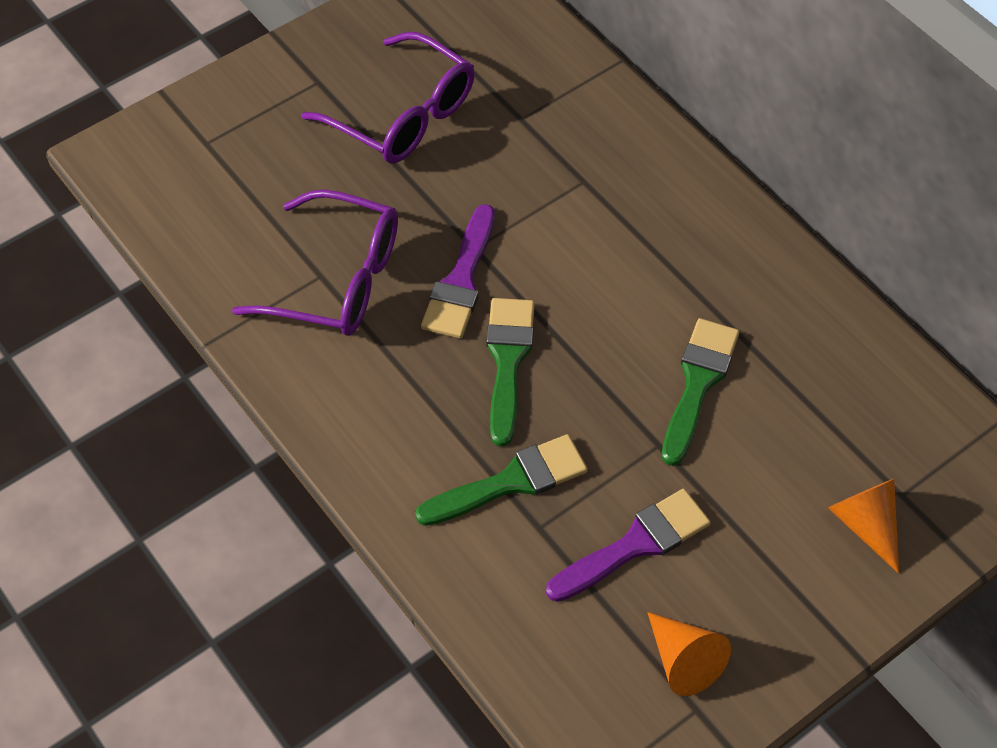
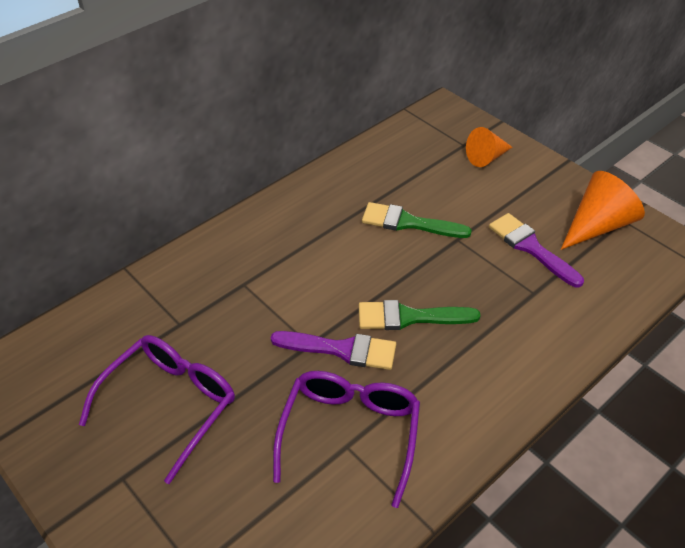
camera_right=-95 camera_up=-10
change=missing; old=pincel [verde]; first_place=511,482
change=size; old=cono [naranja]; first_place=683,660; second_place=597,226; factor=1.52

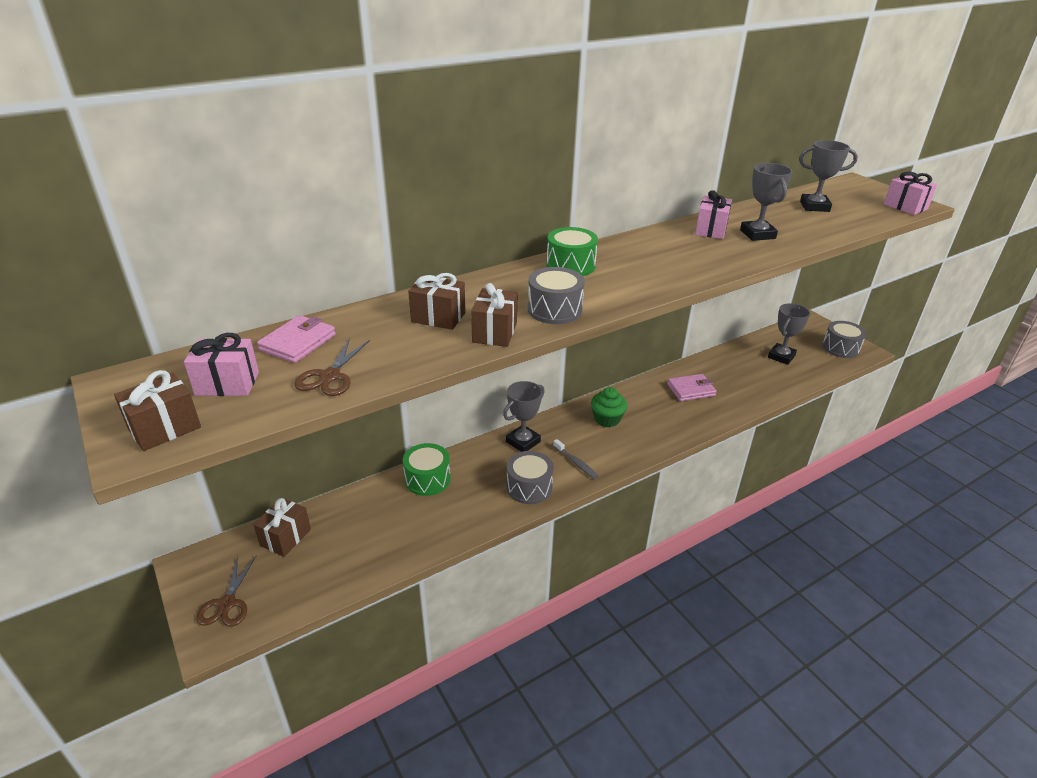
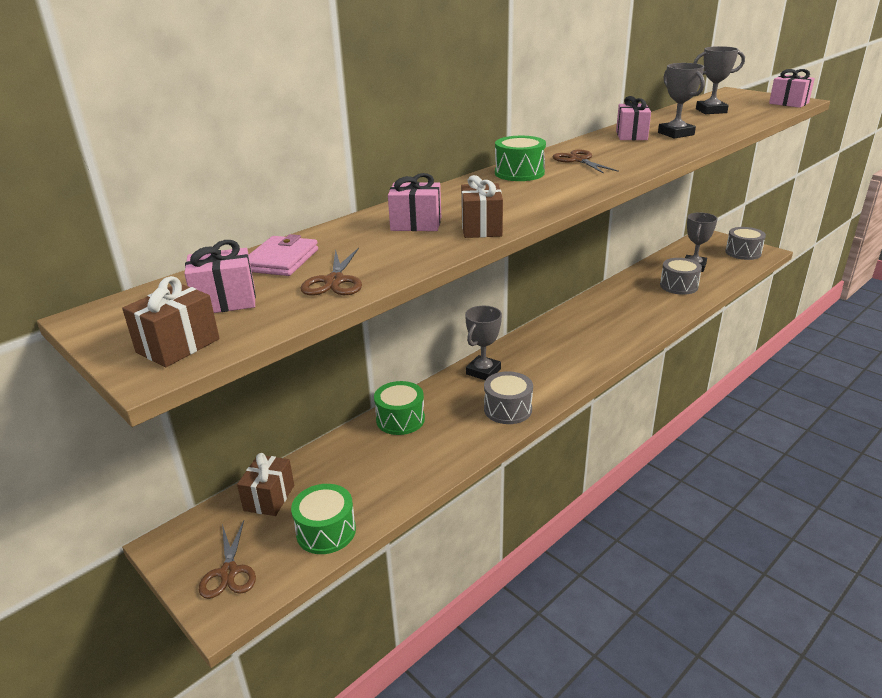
camera_right=-10 camera_up=-5
change=relocated; old=tambor [gris]; first_place=554,310; second_place=679,286
change=colour; old=regalo [marrón]; new=regalo [rosa]; first_place=438,317; second_place=416,224
change=missing; old=cartera [rosa]; first_place=691,390
change=missing; old=magdalena [verde]; first_place=607,419
change=missing; old=cepillo de dientes [gris]; first_place=576,463
change=appeared; new=tijeras [marrón]; second_place=578,160
change=appeared; new=tambor [verde]; second_place=326,531

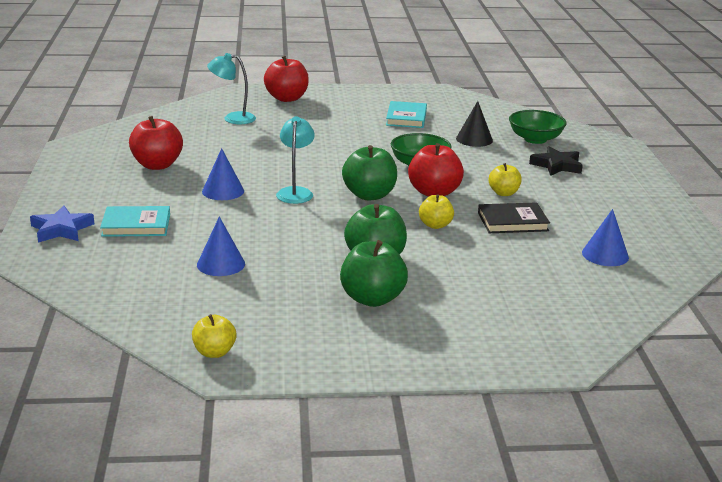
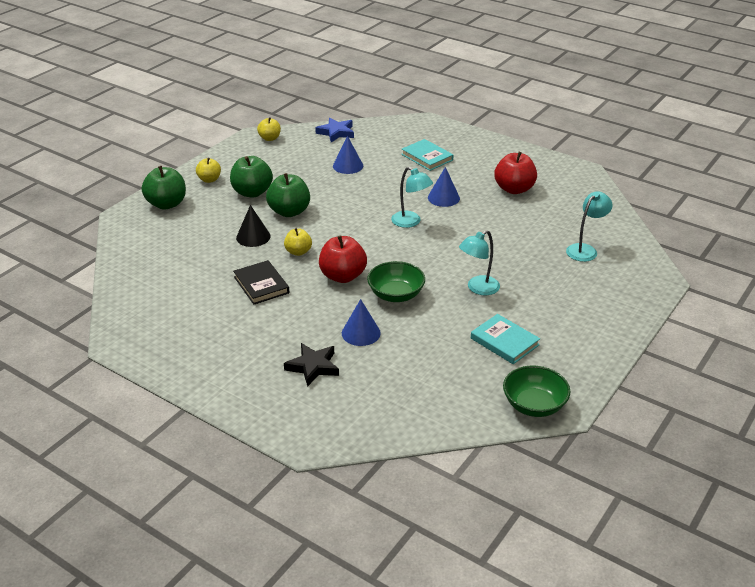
camera_right=130 camera_up=10
change=missing; old=manzana [rojo]; first_place=287,98
change=relocated; old=cono [negro]; first_place=474,139; second_place=253,237
change=relocated; old=cuenco [verde]; first_place=535,139; second_place=534,405
change=relocated; old=manzana [verde]; first_place=369,195; second_place=167,204
change=relocated; old=manzana [amarillo]; first_place=503,193; second_place=209,180
change=spun; old=libro [negro]; first_place=512,222; second_place=261,285; degrees=-60
change=relocated; old=estrella [azul]; first_place=61,229; second_place=336,132
change=spun; old=libro [turquesa]; first_place=136,225; second_place=427,157; degrees=-75
change=relocated; old=cono [azul]; first_place=605,255; second_place=361,333
change=appeared; new=lámpara [turquesa]; second_place=478,288

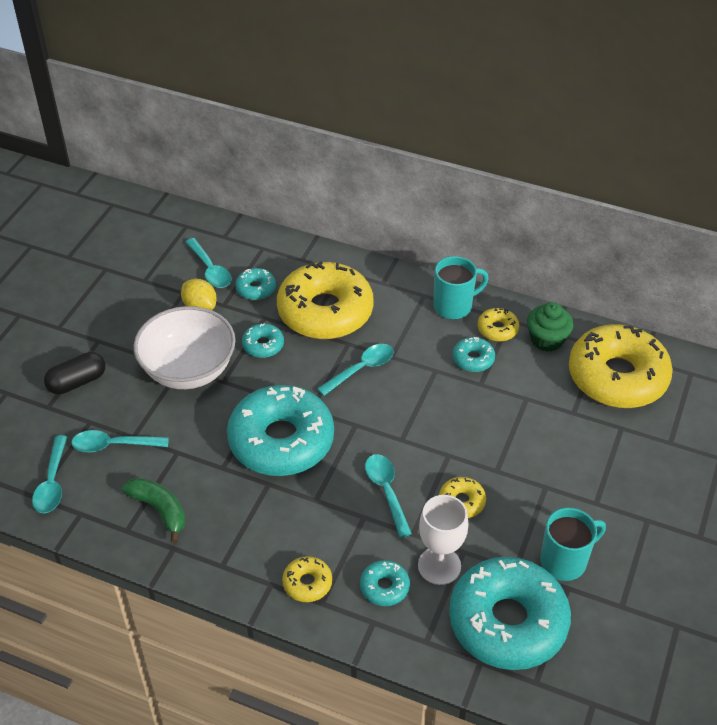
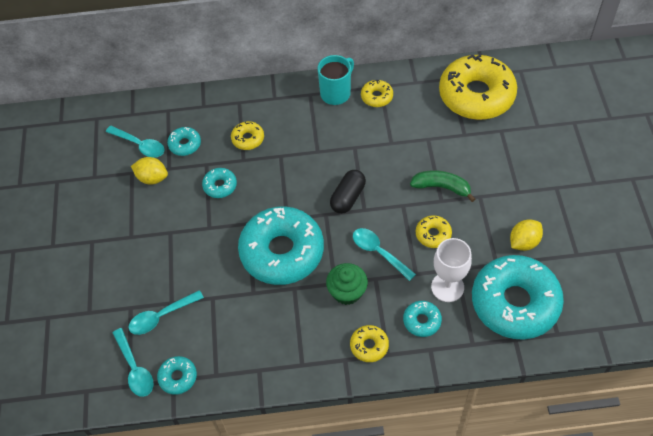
camera_right=-25 camera_up=10
change=size; old=rosquilla [amarillo]; first_place=325,311; second_place=248,139; factor=0.43
change=relocated; old=magdalena [verde]; first_place=547,339; second_place=347,292
change=missing; old=cuenco [blanco]; first_place=188,370
change=relocated; old=rosquilla [turquesa]; first_place=473,359; second_place=178,377
change=missing; old=cuchara [turquesa]; first_place=361,369
change=relocated; old=cápsula [negro]; first_place=77,382; second_place=348,197
change=relocated; old=plátano [verde]; first_place=159,510; second_place=441,187
change=exchanged; old=taza [turquesa]; new=limón [amarillo]; first_place=564,561; second_place=524,242

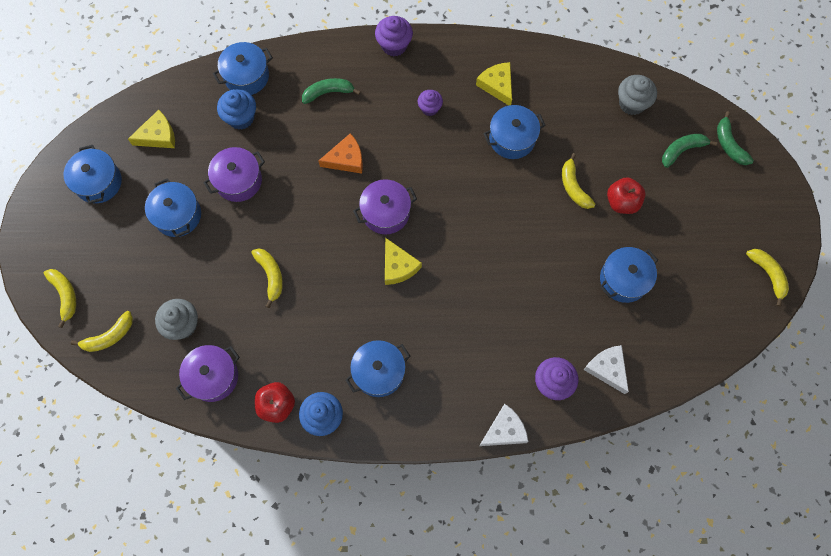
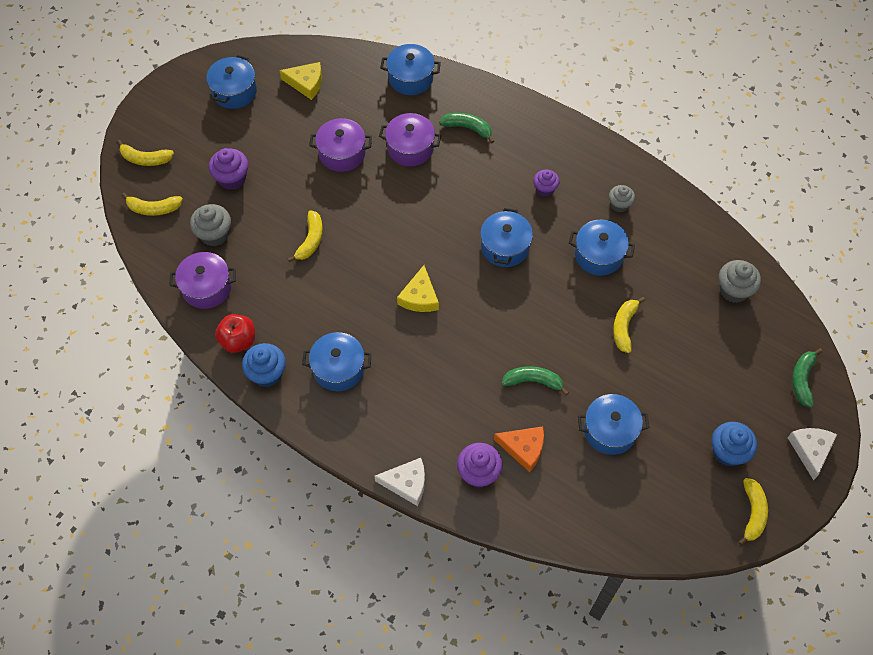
camera_right=35 camera_up=-10
change=relocated; old=magdalena [morado]; first_place=394,45; second_place=232,179
change=exchanged; old=queso [amarillo]; new=magdalena [gris]; first_place=497,85; second_place=619,205
change=relocated; old=magdalena [azul]; first_place=241,118; second_place=728,452
change=relocated; old=queso [naranja]; first_place=346,159; second_place=523,448
change=relocated; old=plátano [verde]; first_place=682,150; second_place=533,381
change=missing; old=manzana [rojo]; first_place=622,202
change=relocated; old=olla [azul]; first_place=178,215; second_place=505,247
change=relocated; old=olla [morado]; first_place=386,212; second_place=410,148
change=spun; old=plátano [amarillo]; first_place=65,295; second_place=145,159; degrees=90
change=relocated; old=queso [blanco]; first_place=607,368; second_place=810,450

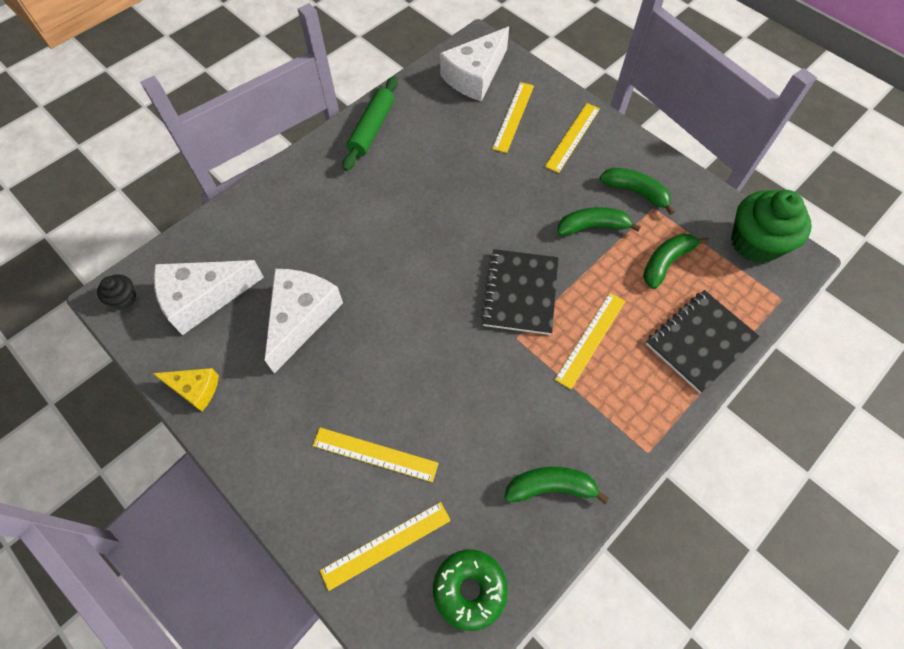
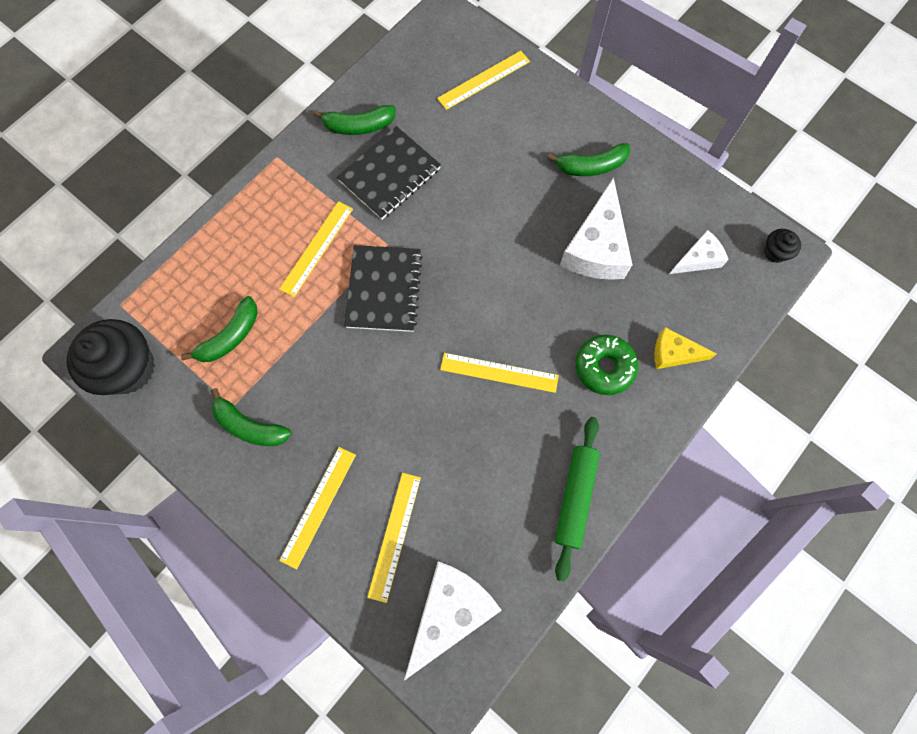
camera_right=175 camera_up=10
change=colour; old=magdalena [verde]; new=magdalena [negro]; first_place=755,243; second_place=128,368
change=relocated; old=plátano [verde]; first_place=592,227; second_place=591,166
change=size; old=queso [blanco]; first_place=203,298; second_place=698,259; factor=0.56
change=relocated; old=cuaderno [negro]; first_place=700,342; second_place=389,175
change=relocated; old=queso [amarillo]; first_place=195,389; second_place=674,353
change=relocated; old=regla [amarillo]; first_place=375,454; second_place=499,372
change=relocated; old=rosquilla [verde]; first_place=469,589; second_place=604,367

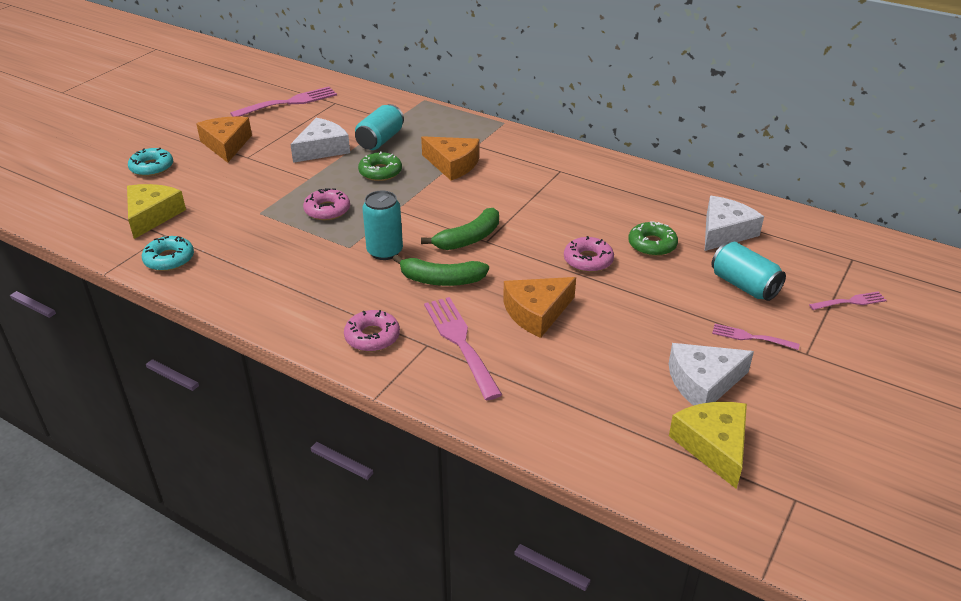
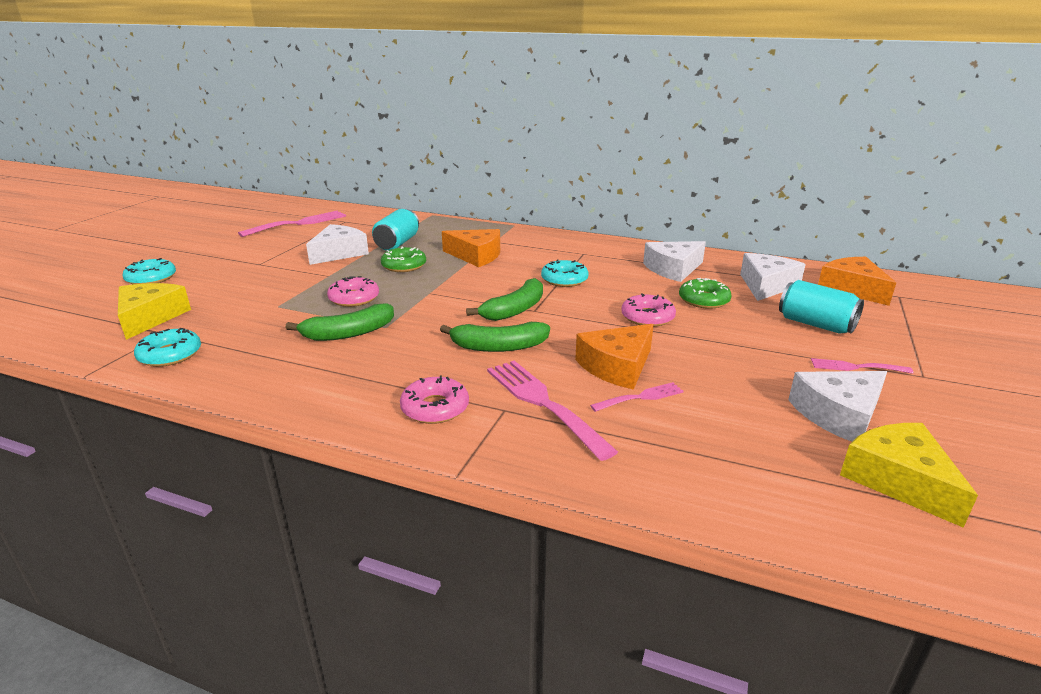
camera_right=-10 camera_up=-10
change=relocated; old=queso [naranja]; first_place=226,145; second_place=852,289
change=missing; old=lata [turquesa]; first_place=385,251
change=relocated; old=tenedor [rosa]; first_place=850,301; second_place=641,397
change=appeared; new=queso [blanco]; second_place=673,269
change=appeared; new=rosquilla [turquesa]; second_place=564,280
change=appeared; new=plátano [verde]; second_place=348,333

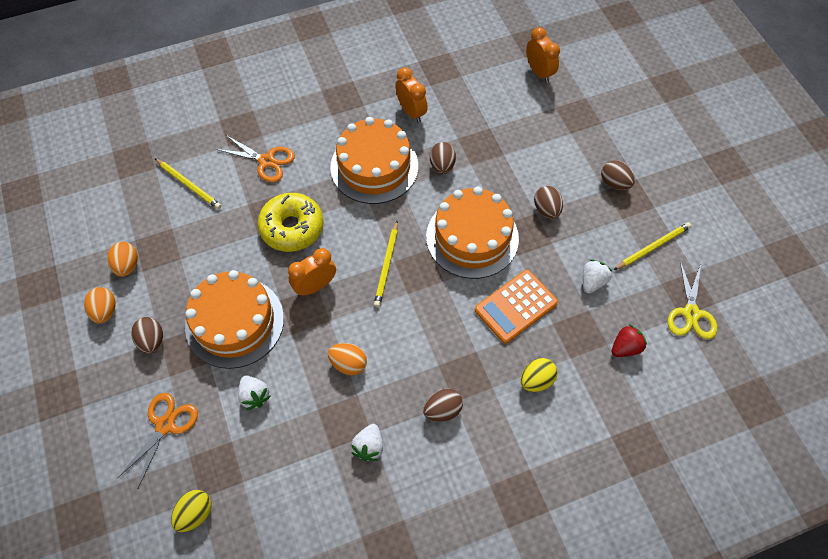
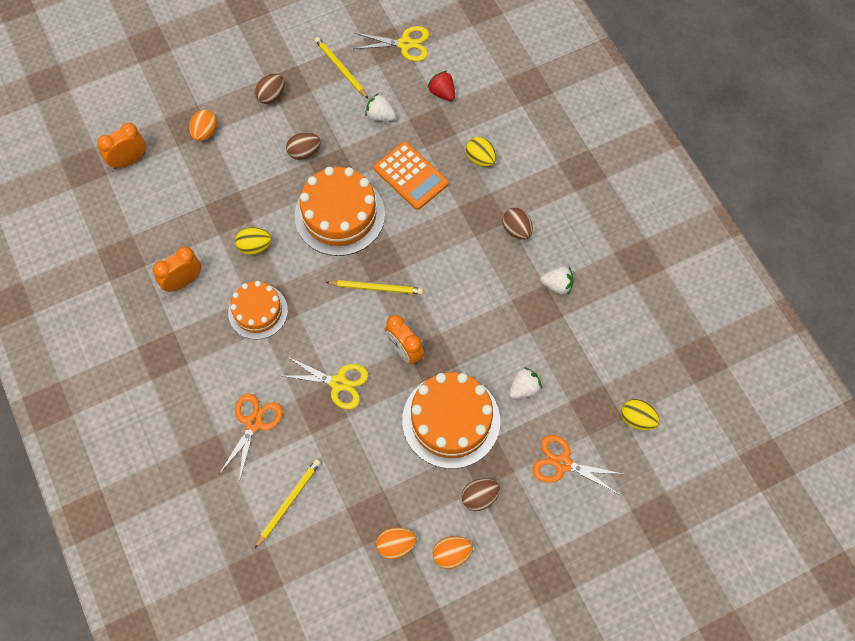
camera_right=-95 camera_up=5
change=size; old=tarta [naranja]; first_place=374,166; second_place=258,311; factor=0.63
change=colour; old=huevo [marrón]; new=huevo [amarillo]; first_place=442,166; second_place=255,247
change=exchanged; old=rosquilla [amarillo]; new=tijeras [amarillo]; first_place=292,227; second_place=338,383
change=relocated; old=huevo [naranja]; first_place=348,364; second_place=205,132

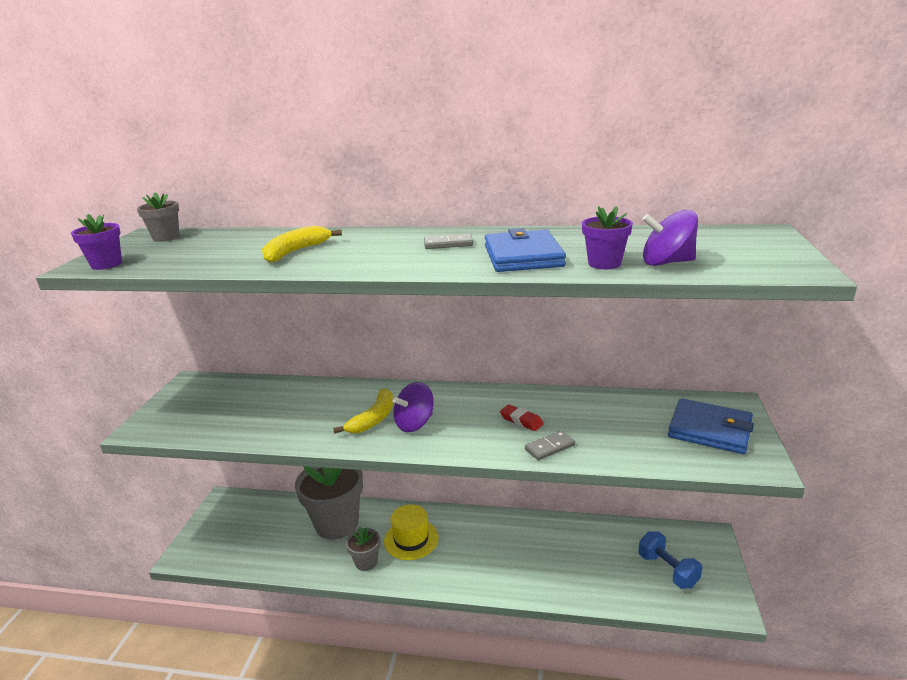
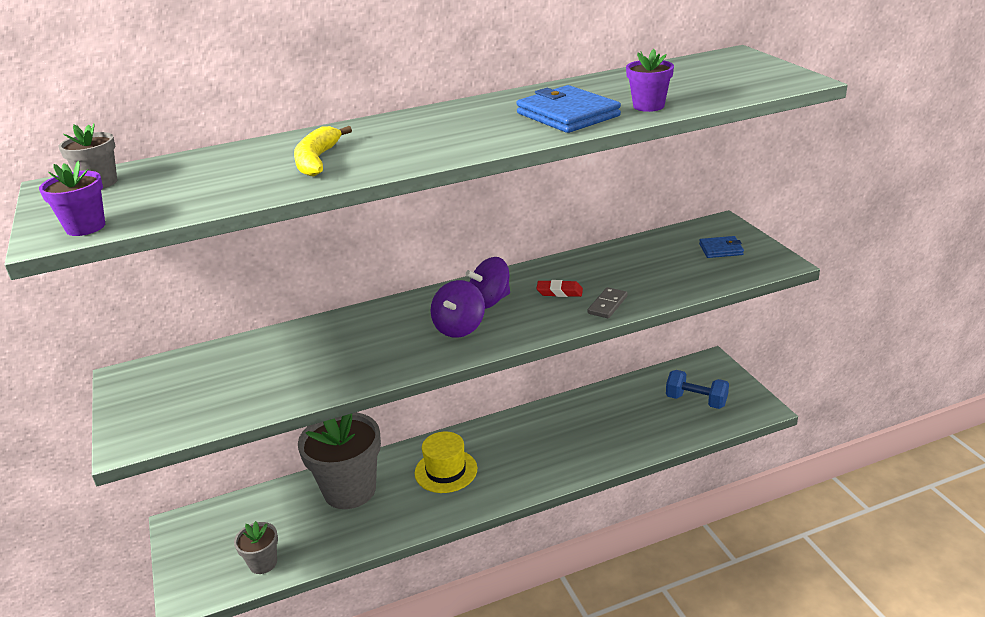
camera_right=-30 camera_up=5
change=relocated; old=peonza [morado]; first_place=667,262; second_place=490,301
change=missing; old=ficha de dominó [gris]; first_place=448,244
change=missing; old=plátano [amarillo]; first_place=374,419
change=size; old=cartera [azul]; first_place=709,430; second_place=721,249; factor=0.55
change=relocated; old=maceta [gris]; first_place=366,562; second_place=263,563

